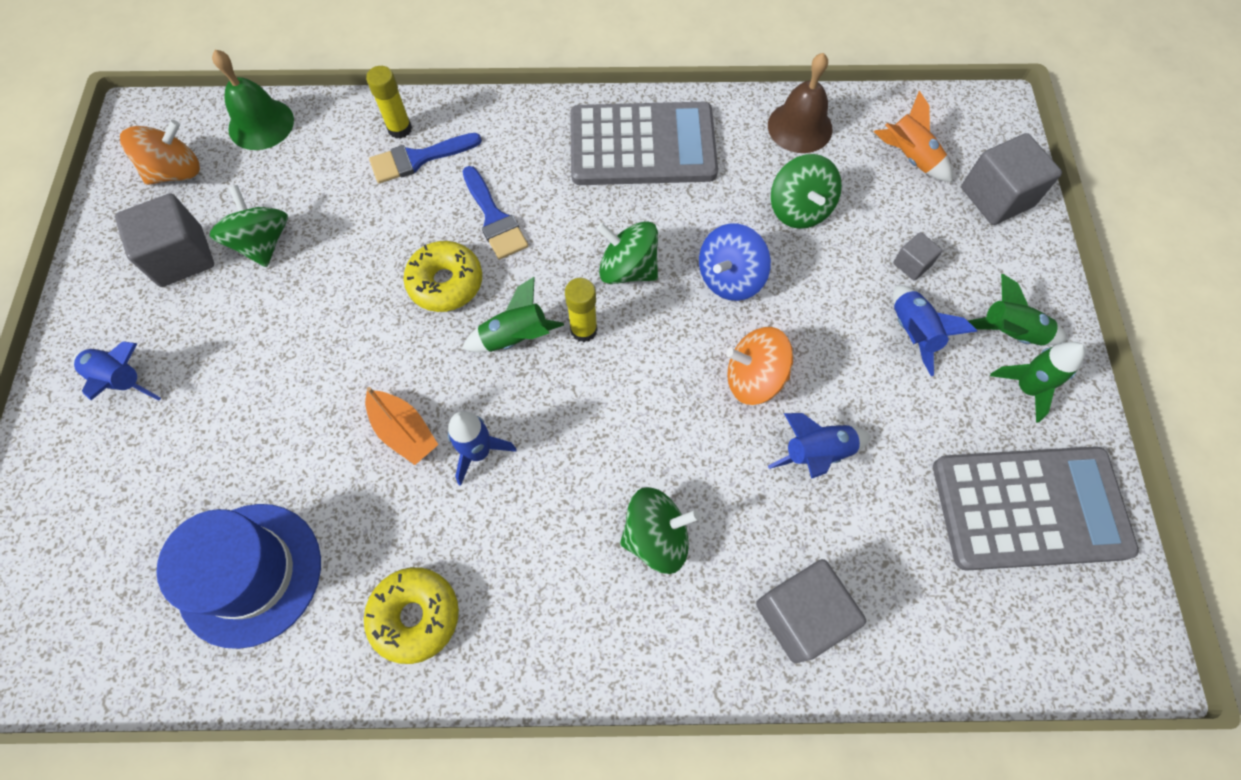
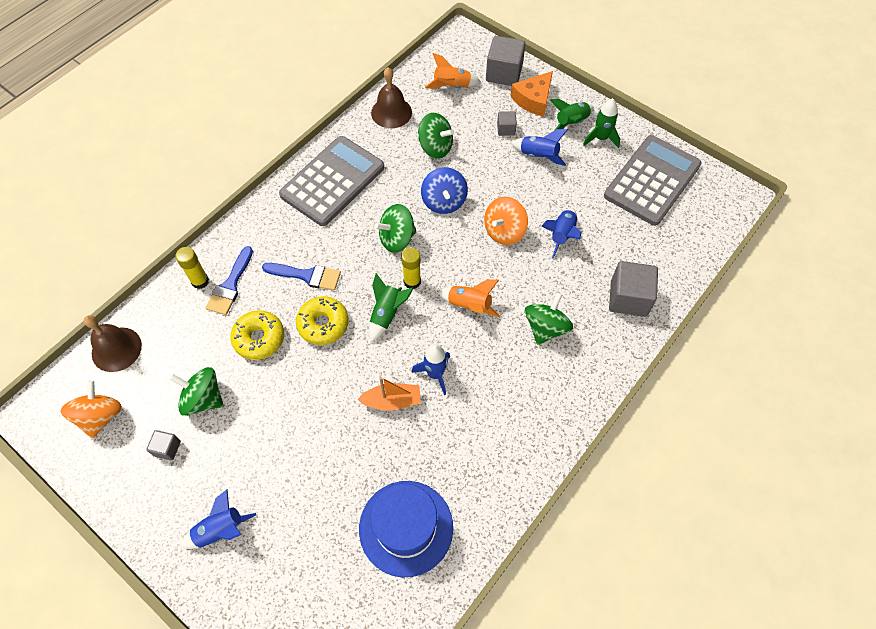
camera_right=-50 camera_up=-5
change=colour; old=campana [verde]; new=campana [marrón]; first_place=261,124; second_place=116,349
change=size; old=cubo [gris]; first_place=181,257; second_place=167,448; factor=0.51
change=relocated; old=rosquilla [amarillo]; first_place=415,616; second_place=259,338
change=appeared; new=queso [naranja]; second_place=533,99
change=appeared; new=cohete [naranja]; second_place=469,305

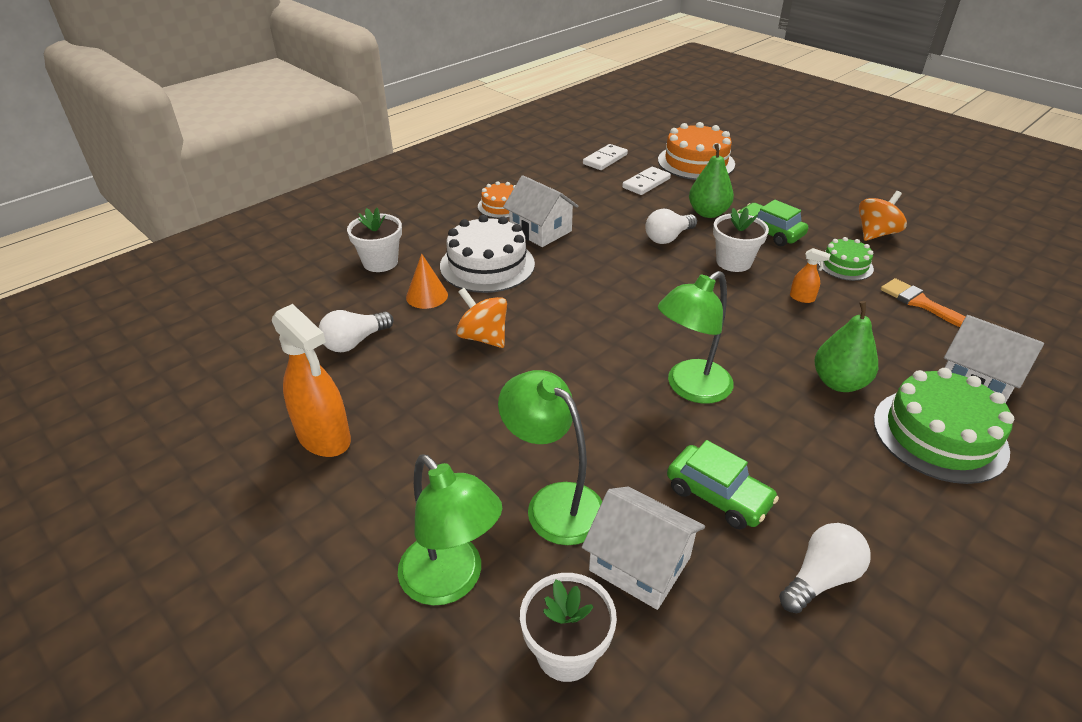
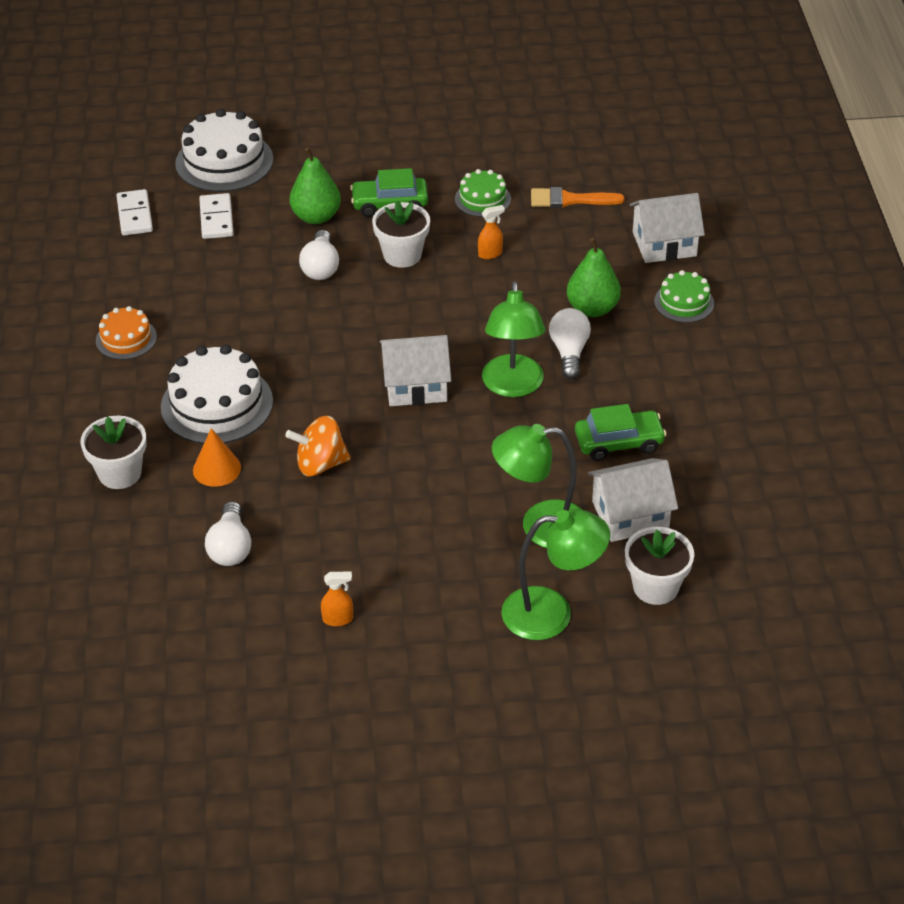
camera_right=-50 camera_up=5
change=colour; old=tarta [naranja]; new=tarta [blanco]; first_place=696,162; second_place=224,161
change=relocated; old=casa [blanco]; first_place=540,230; second_place=415,385
change=missing; old=peonza [naranja]; first_place=875,234
change=size; old=pulverizador [naranja]; first_place=324,438; second_place=338,619; factor=0.45
change=size; old=tarta [verde]; first_place=939,435; second_place=684,302; factor=0.56
change=relocated; old=bombilla [blanco]; first_place=820,578; second_place=569,352

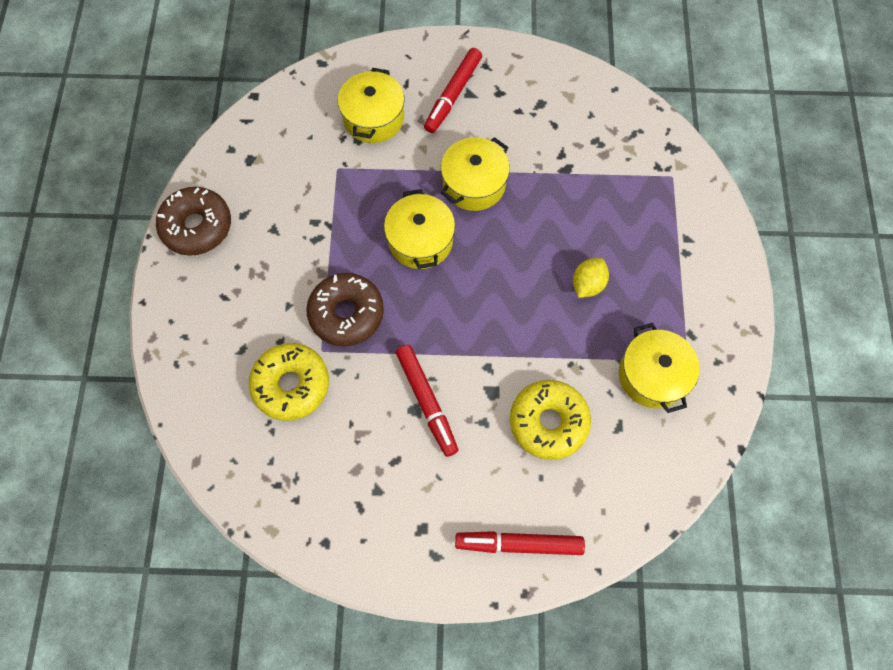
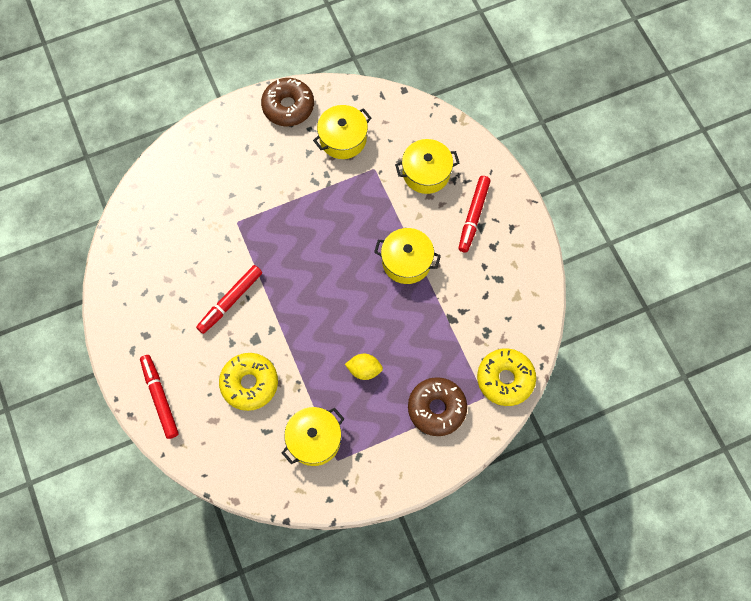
camera_right=65 camera_up=0
change=spun; old=rotulador [rojo]; first_place=453,95; second_place=473,216; degrees=-75
change=relocated; old=olla [amarillo]; first_place=420,241; second_place=343,139
change=relocated; old=rosquilla [marrón]; first_place=346,314; second_place=436,408
change=relocated; old=rosquilla [amarillo]; first_place=291,385; second_place=505,379

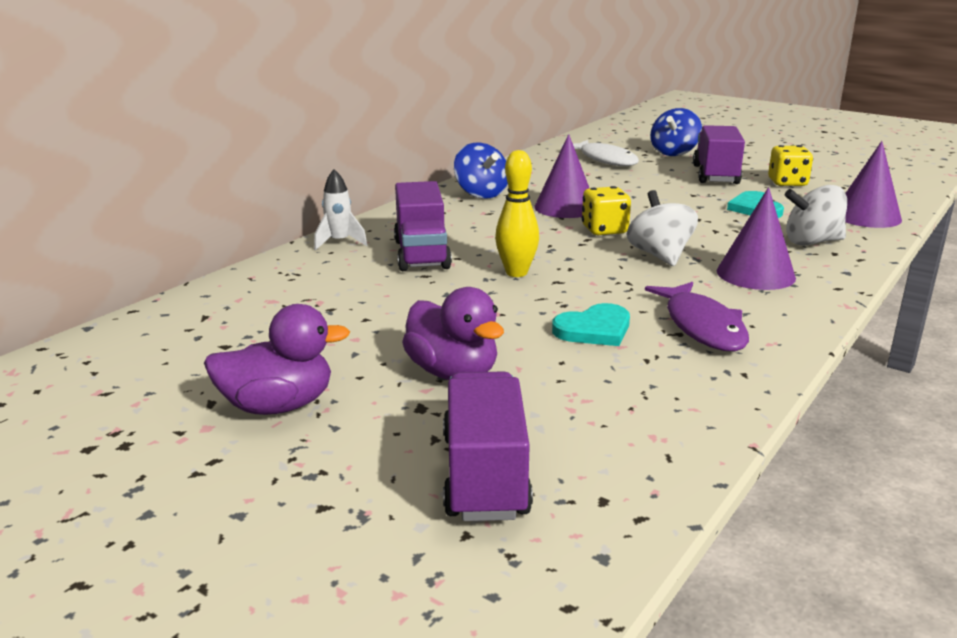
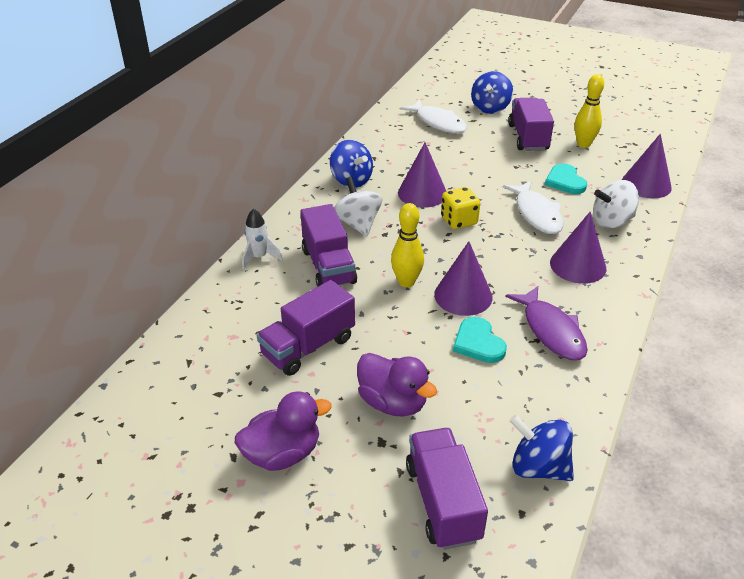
camera_right=-10 camera_up=15
change=exchanged; old=dado [amarillo]; new=bolo [amarillo]; first_place=787,183; second_place=583,144
change=relocated; old=peonza [blanco]; first_place=660,255; second_place=358,224
change=spun; old=corazón [turquesa]; first_place=594,329; second_place=478,343; degrees=105
change=appeared; new=pez [blanco]; second_place=536,214
change=appeared; new=cono [morado]; second_place=463,295
change=appeared; new=camión [morado]; second_place=308,346
change=appeared; new=peonza [azul]; second_place=538,467

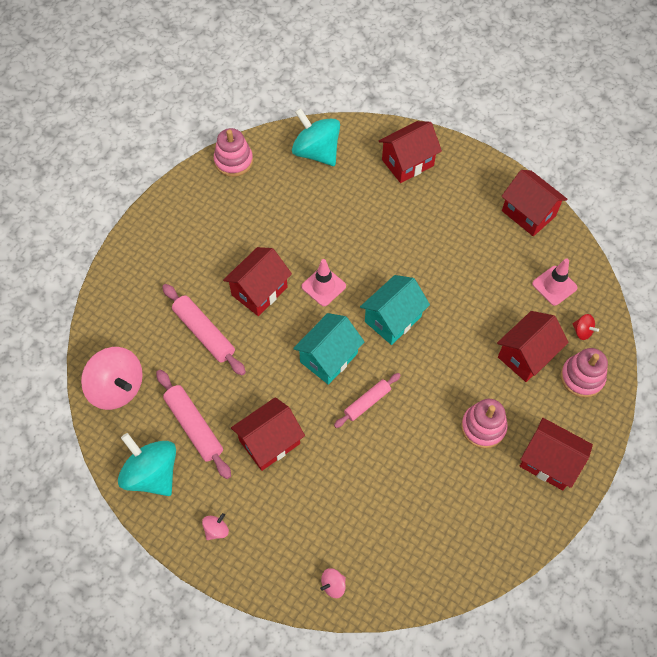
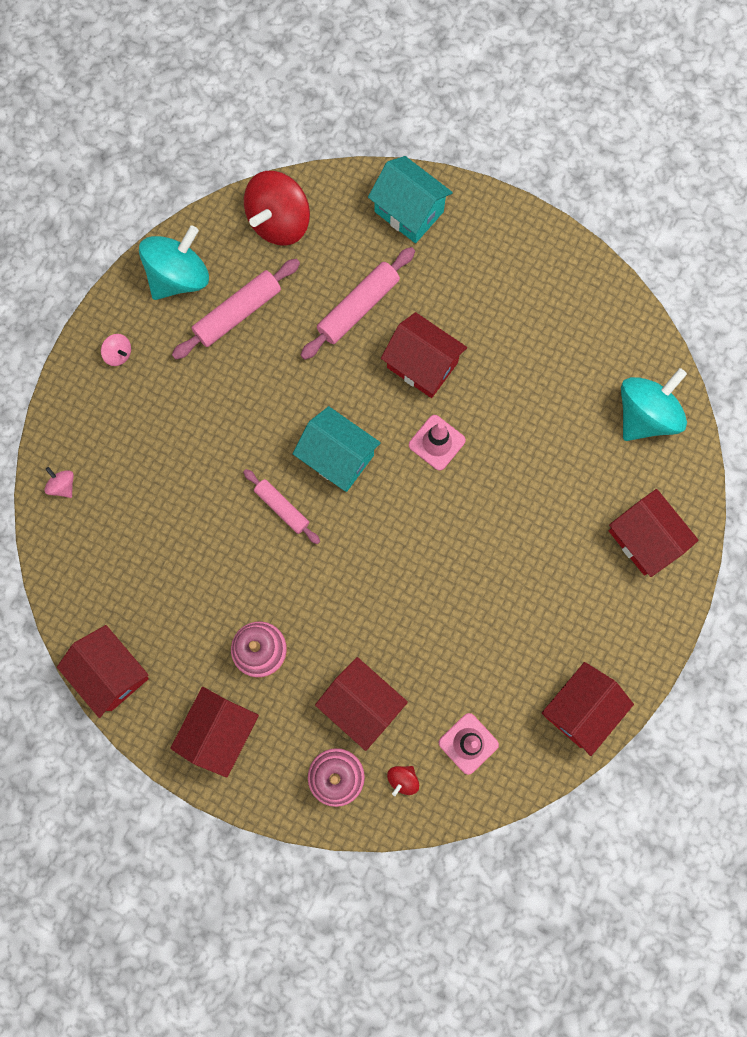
camera_right=85 camera_up=15
change=missing; old=juguete apilable [rosa]; first_place=233,161
change=relocated; old=casa [turquesa]; first_place=393,319; second_place=409,211
change=colour; old=peonza [rosa]; new=peonza [rojo]; first_place=117,387; second_place=279,221
change=relocated; old=casa [rojo]; first_place=269,442; second_place=112,673

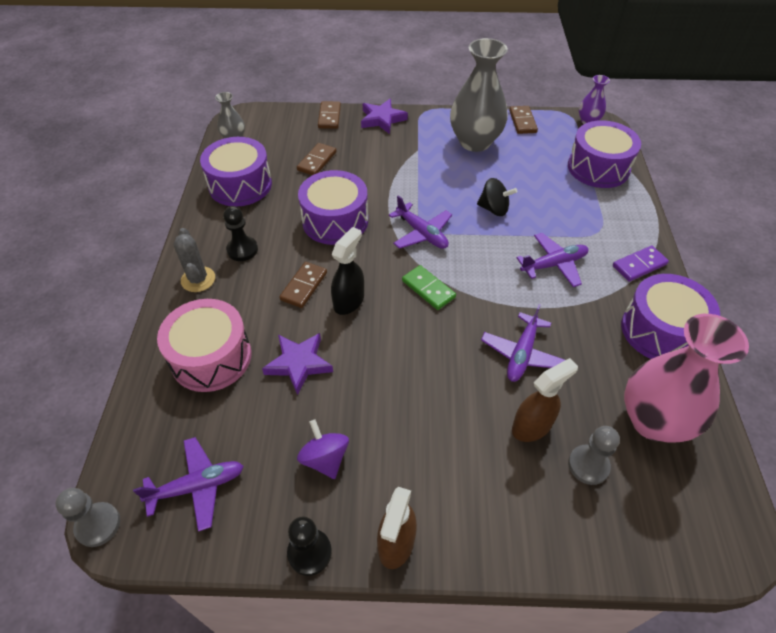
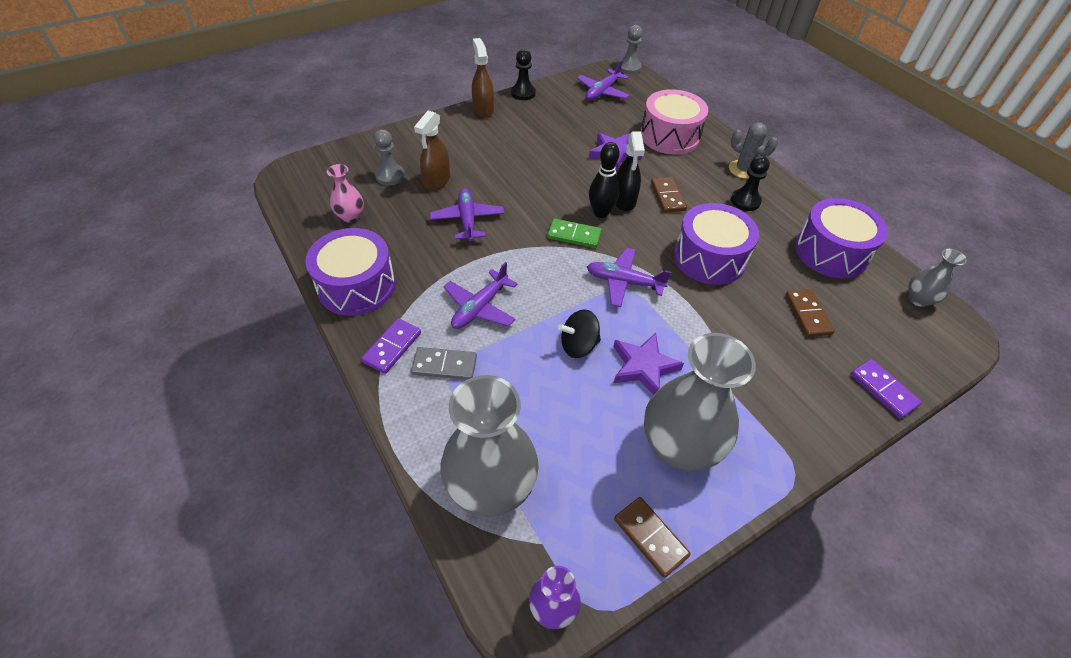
camera_right=145 camera_up=0
change=relocated; old=estrella [morado]; first_place=382,119; second_place=643,367
change=colour; old=ficha de dominó [marrón]; new=ficha de dominó [morado]; first_place=329,117; second_place=883,390
change=exchanged; old=tambor [morado]; new=florero [gris]; first_place=598,168; second_place=491,487
change=size; old=florero [rosa]; first_place=653,421; second_place=350,216; factor=0.48
change=missing; old=peonza [morado]; first_place=325,459
change=appeared; new=bolo [negro]; second_place=601,213
change=appeared; new=ficha de dominó [gris]; second_place=444,365

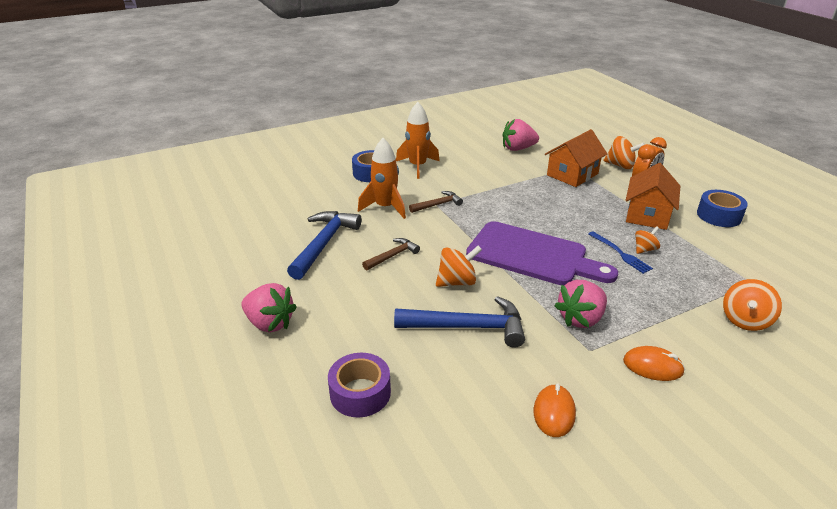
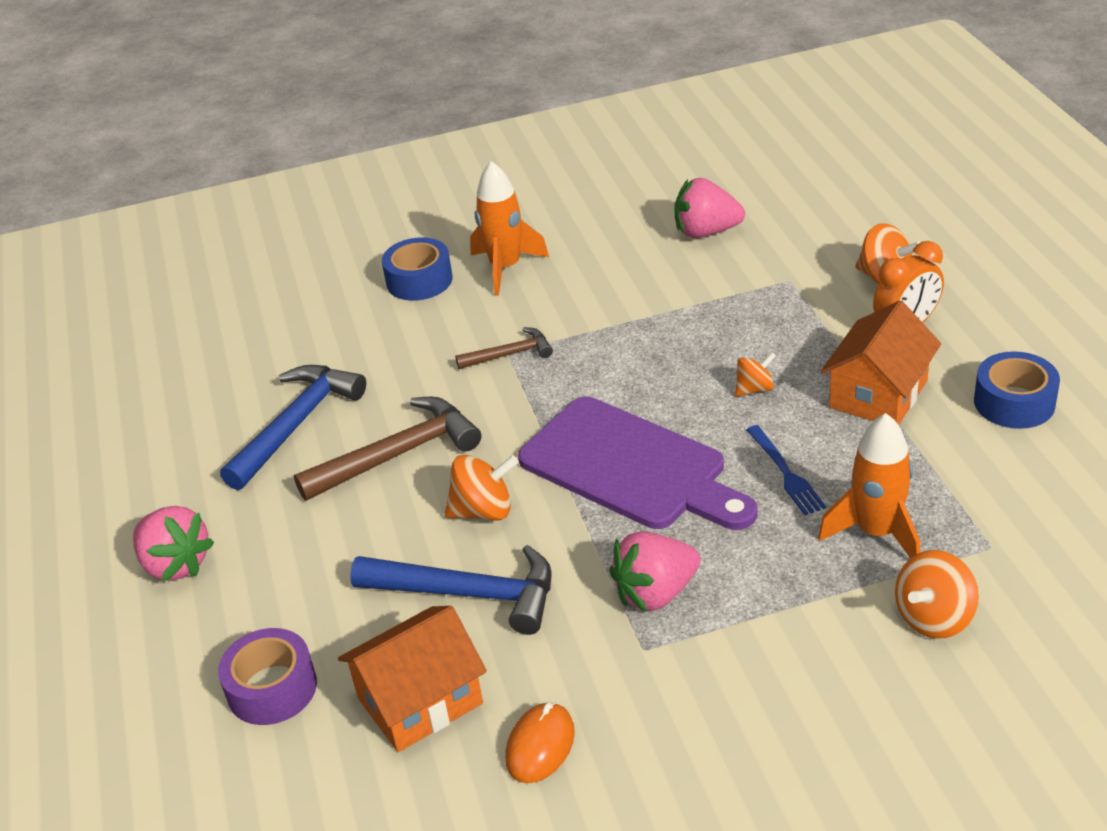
camera_right=15 camera_up=5
change=relocated; old=casa [naranja]; first_place=572,174; second_place=420,700
change=relocated; old=cohete [naranja]; first_place=385,207; second_place=876,533
change=relocated; old=peonza [naranja]; first_place=644,249; second_place=754,389
change=size; old=martillo [marrón]; first_place=392,256; second_place=398,454; factor=1.81
change=missing; old=ratón [naranja]; first_place=652,366

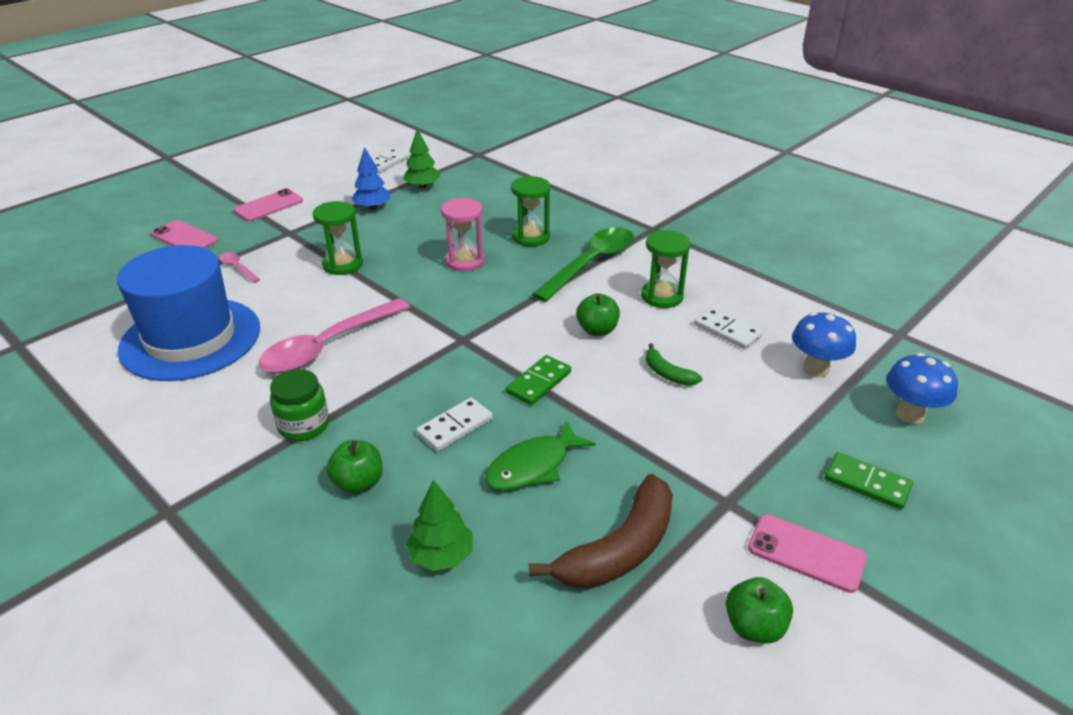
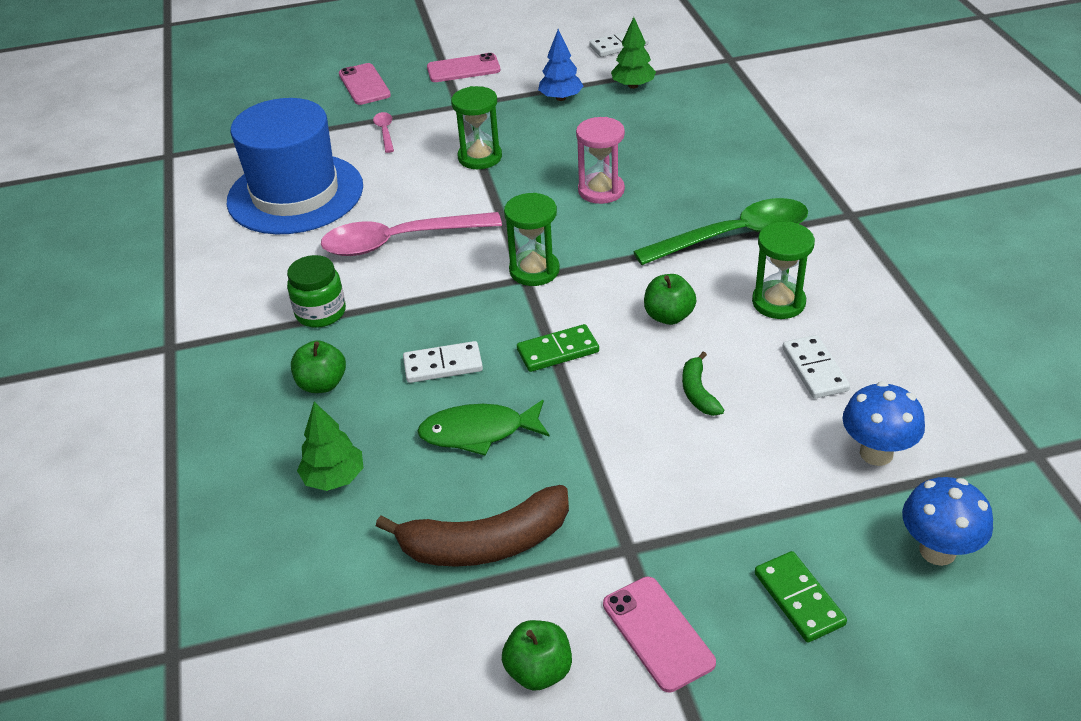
camera_right=35 camera_up=5
change=relocated; old=reloj de arena [verde]; first_place=531,237; second_place=534,270

